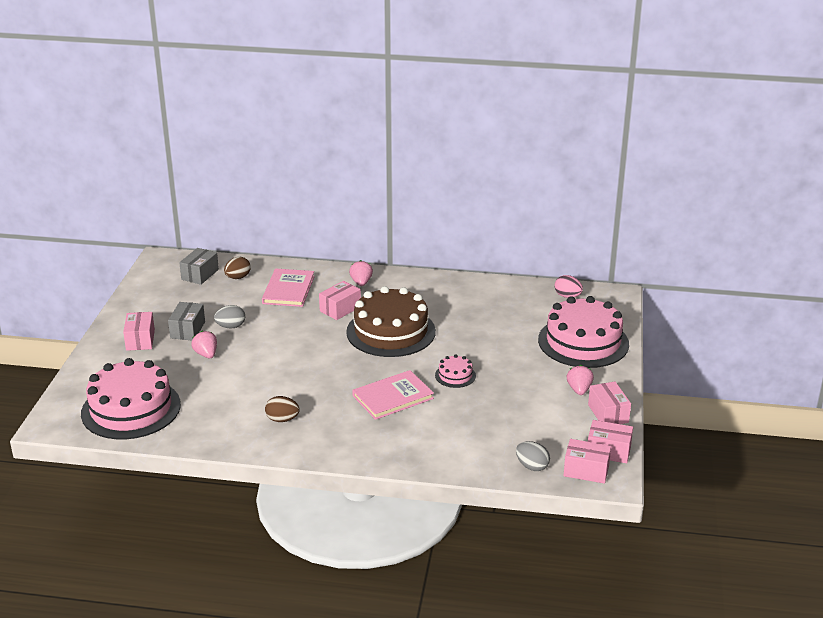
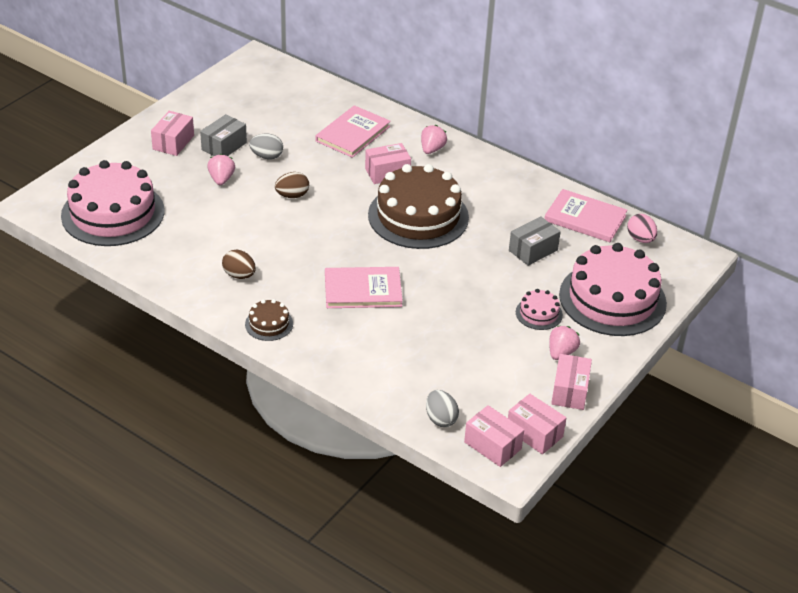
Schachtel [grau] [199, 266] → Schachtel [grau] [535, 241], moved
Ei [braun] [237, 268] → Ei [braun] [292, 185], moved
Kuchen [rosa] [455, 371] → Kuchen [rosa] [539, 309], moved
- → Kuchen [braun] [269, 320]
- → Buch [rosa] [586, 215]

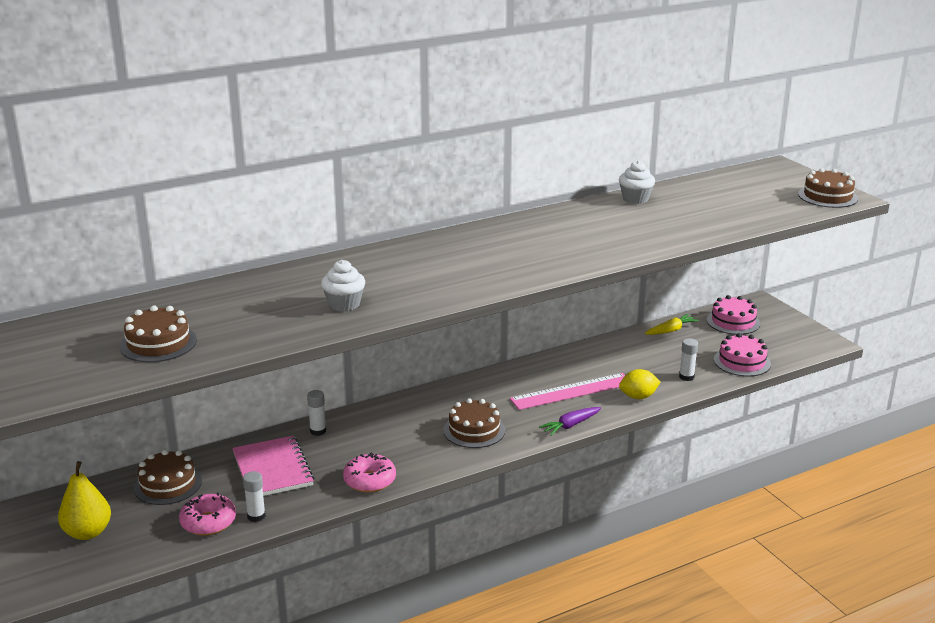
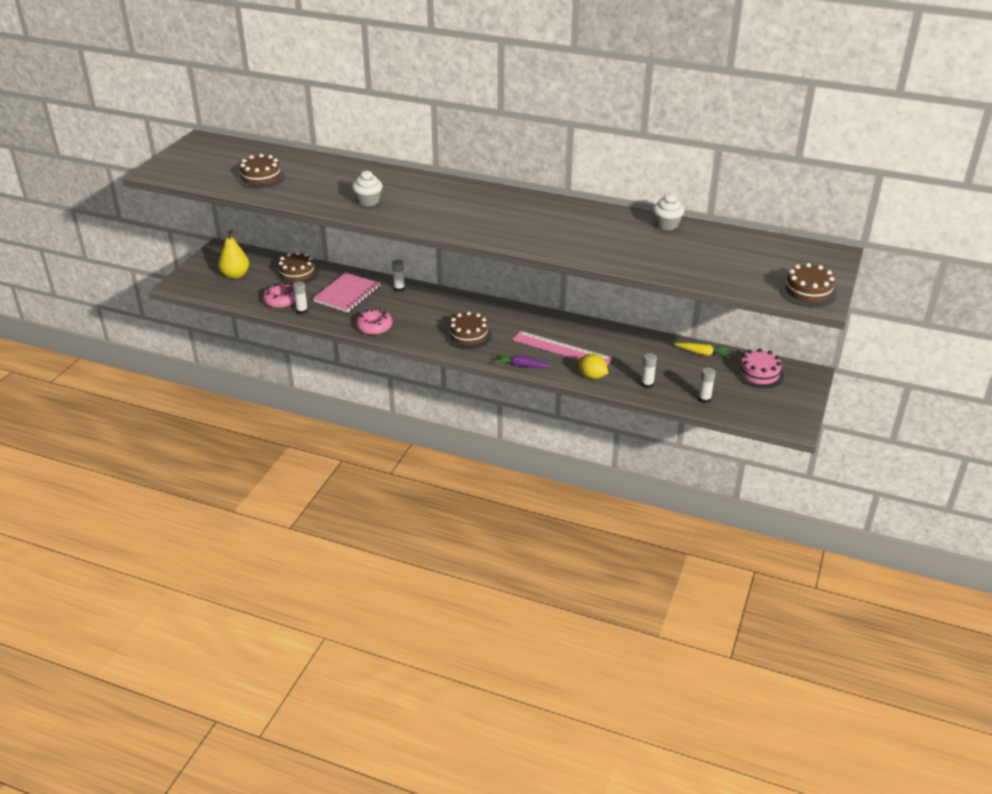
Kuchen [rosa] [742, 354] → Klebestift [weiß] [707, 385]

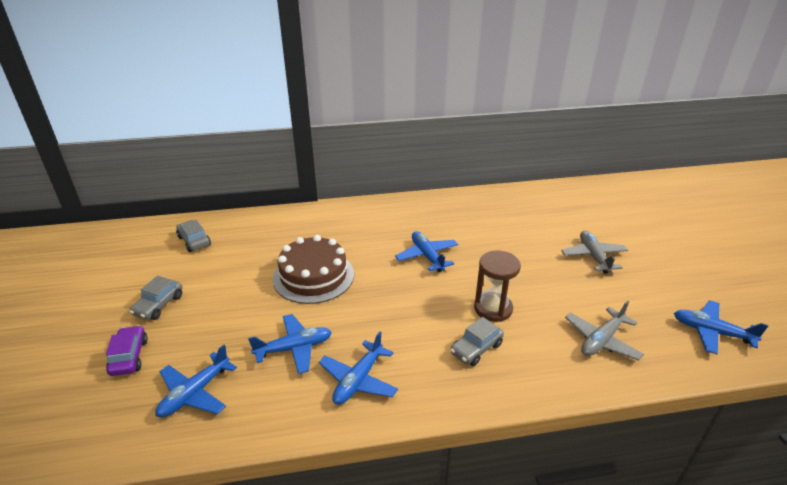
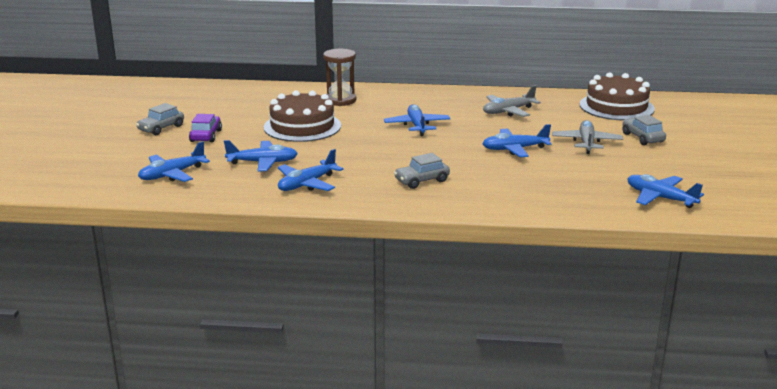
Auto [lila] [127, 350] → Auto [lila] [205, 128], moved
Auto [grau] [193, 236] → Auto [grau] [644, 130], moved
Sanduhr [braun] [497, 286] → Sanduhr [braun] [339, 77], moved
Flugzeug [grau] [604, 330] → Flugzeug [grau] [512, 101], moved
- → Flugzeug [blau] [517, 140]
- → Kuchen [braun] [617, 96]

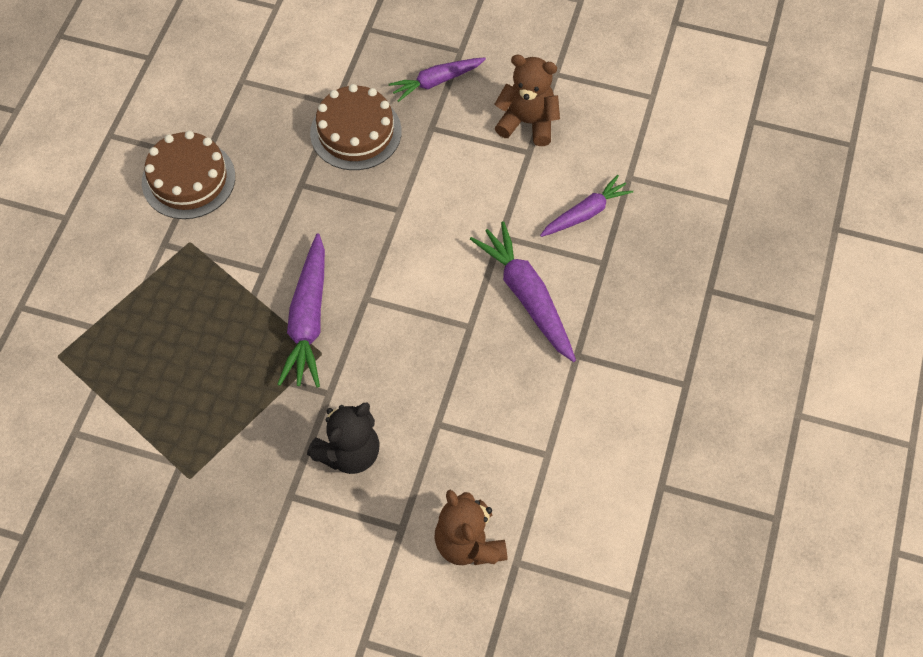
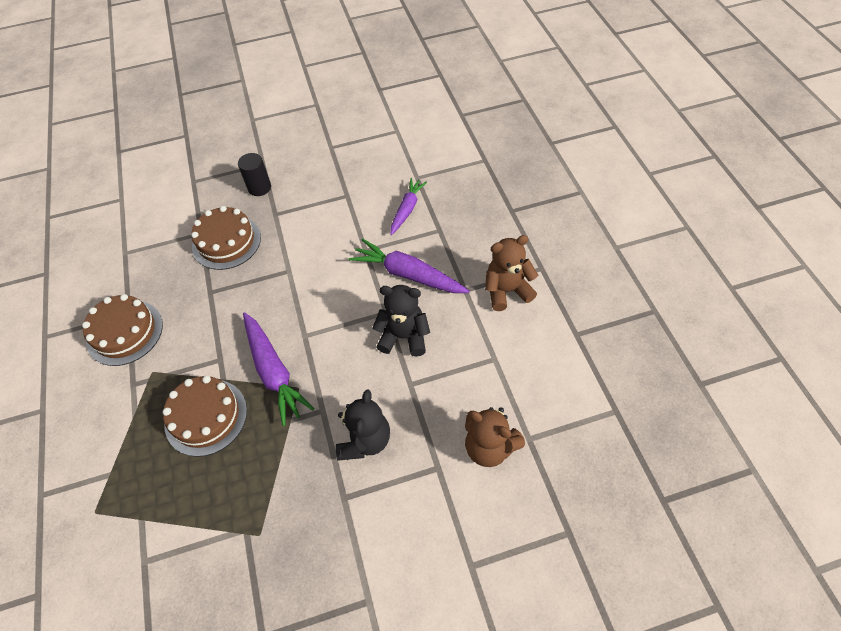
Karotte [lila] [437, 80] → Vollzylinder [schwarz] [254, 174]
Teddybär [braun] [527, 100] → Teddybär [braun] [511, 273], moved
- → Kuchen [braun] [205, 416]
- → Teddybär [schwarz] [401, 321]

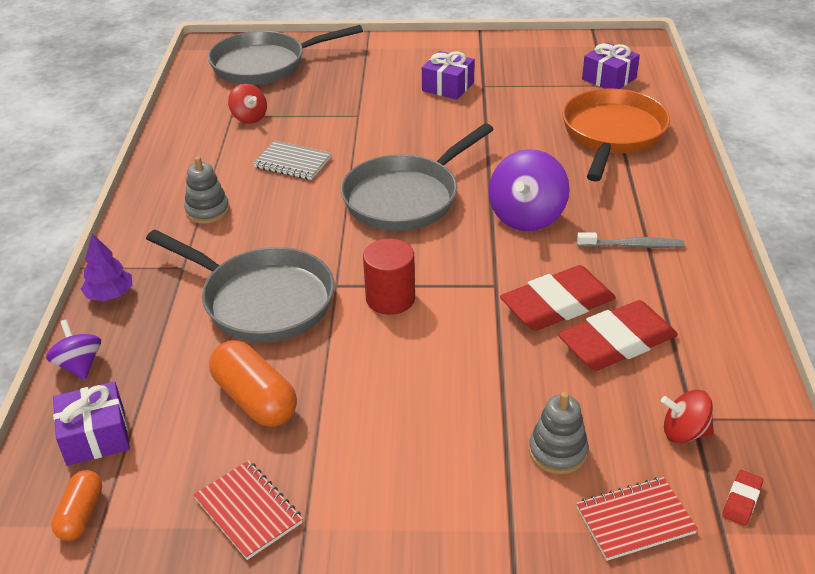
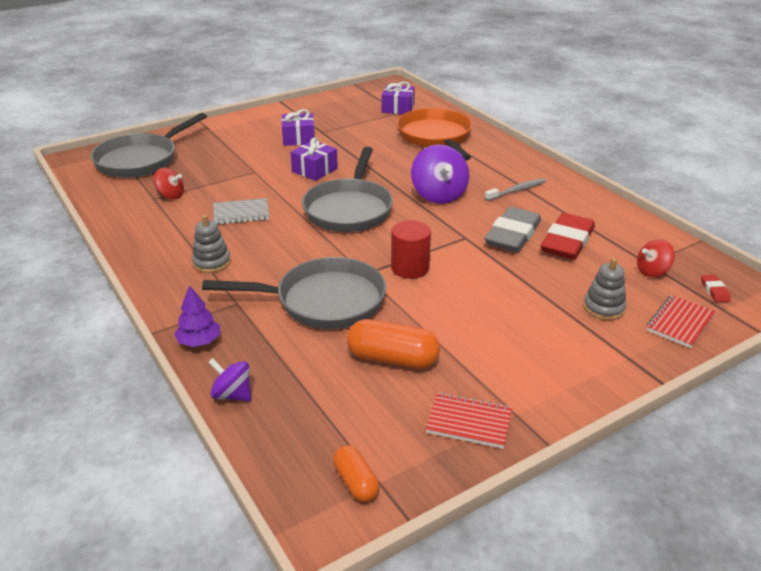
Geschenk [lila] [91, 423] → Geschenk [lila] [314, 159], moved
Radiergummi [rot] [558, 298] → Radiergummi [grau] [512, 229]

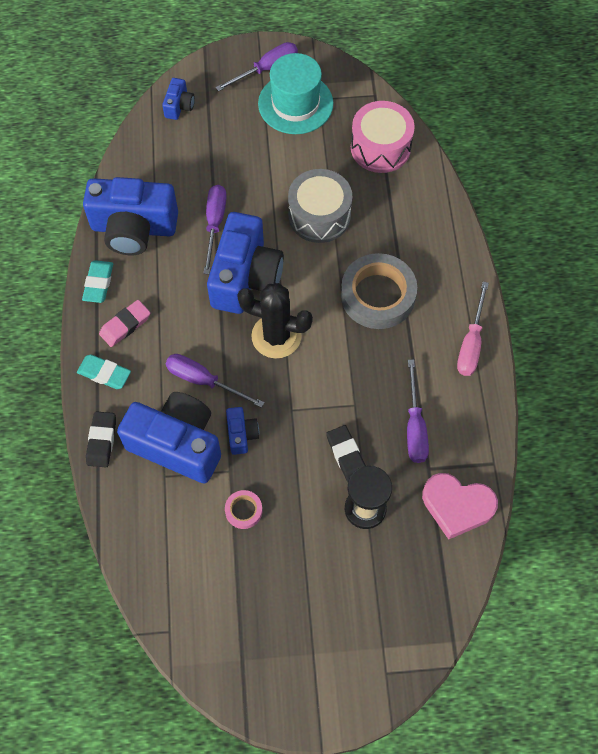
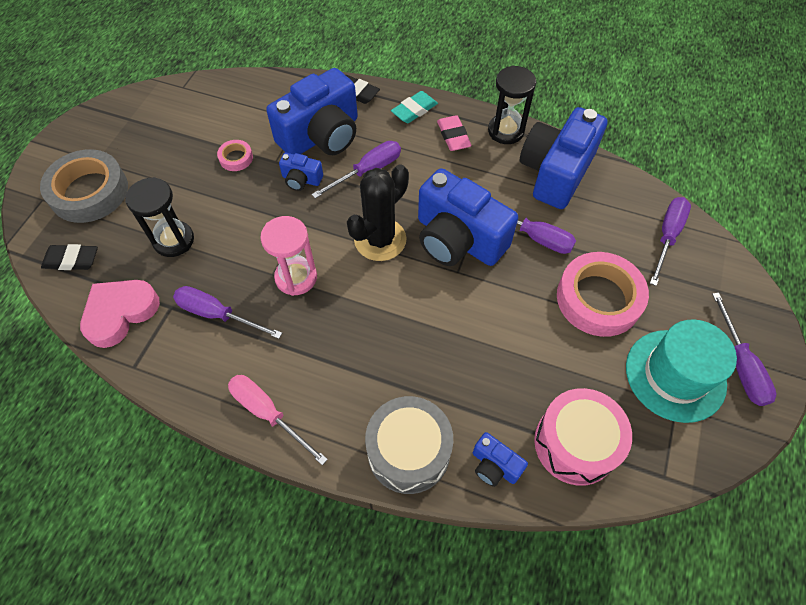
Radiergummi [türkis] [97, 281] → Sanduhr [schwarz] [512, 104]
Kamera [blau] [178, 99] → Kamera [blau] [500, 459], moved
Trommel [grau] [320, 206] → Trommel [grau] [409, 445], moved
Radiergummi [schwarz] [346, 453] → Radiergummi [schwarz] [69, 257], moved
Klebeband [grau] [379, 291] → Klebeband [grau] [84, 186], moved
- → Sanduhr [rosa] [288, 256]
- → Klebeband [rosa] [603, 294]
- → Schraubenzieher [lila] [670, 241]

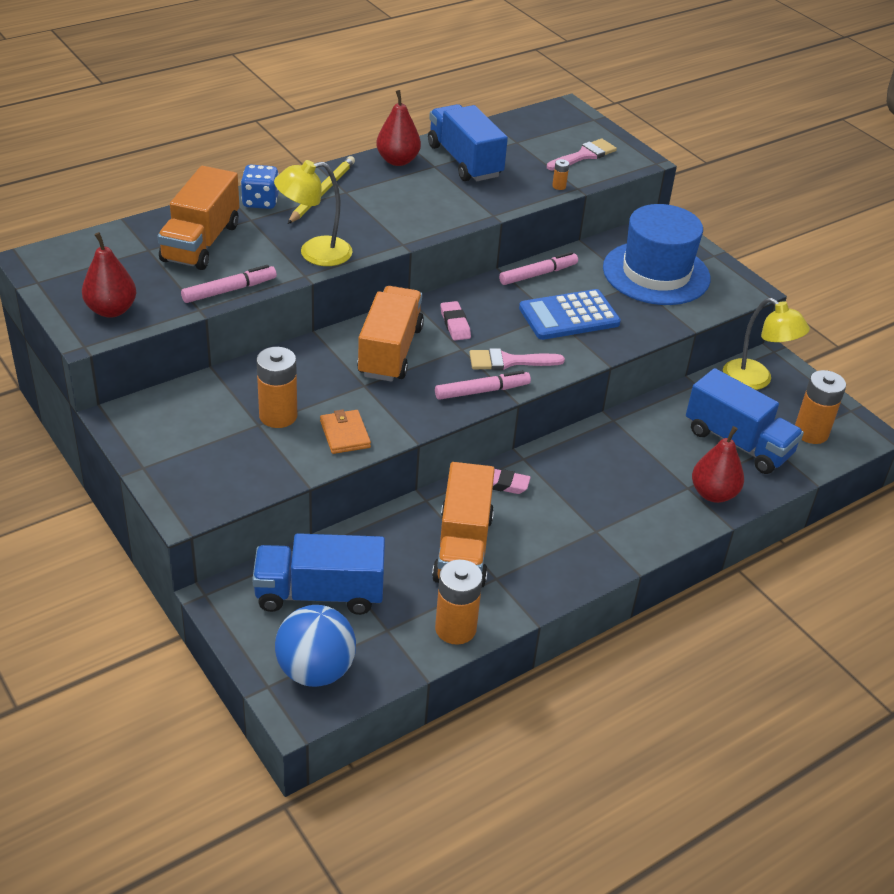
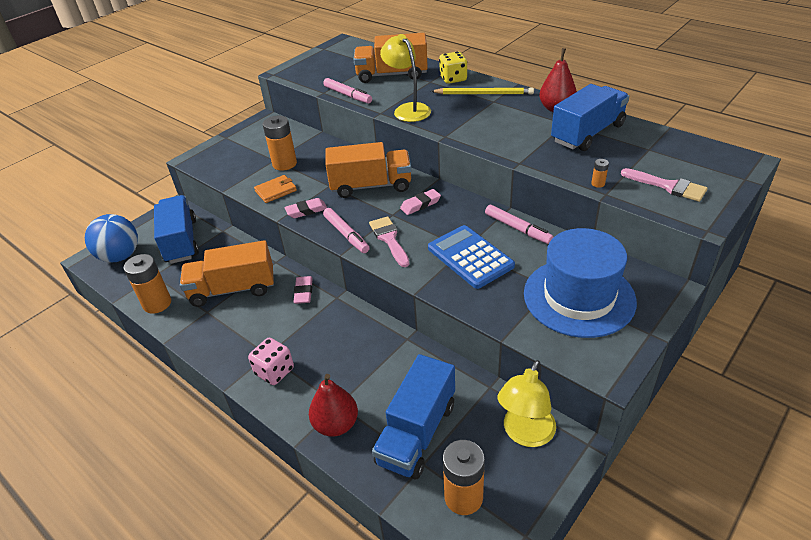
Birne [rot] [109, 275] → -
Spielwürfel [blau] [260, 187] → Spielwürfel [gelb] [453, 67]
- → Spielwürfel [rosa] [271, 361]
- → Radiergummi [rosa] [306, 208]

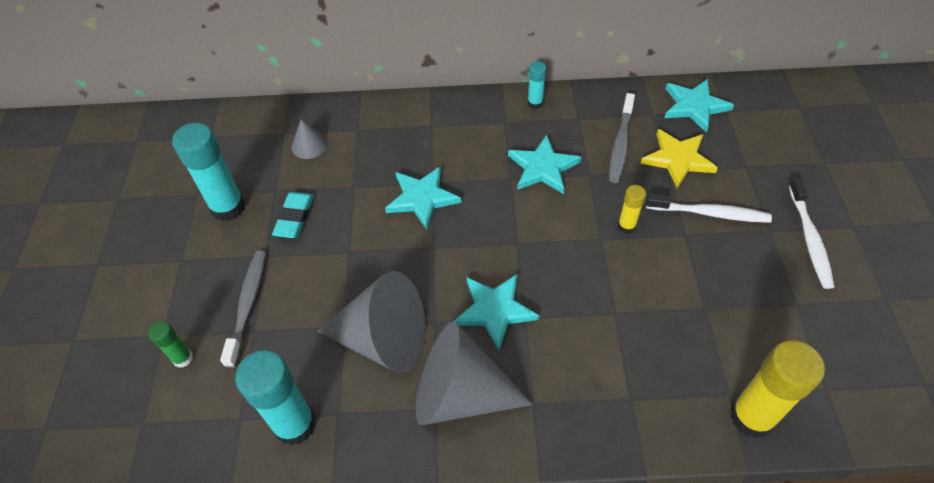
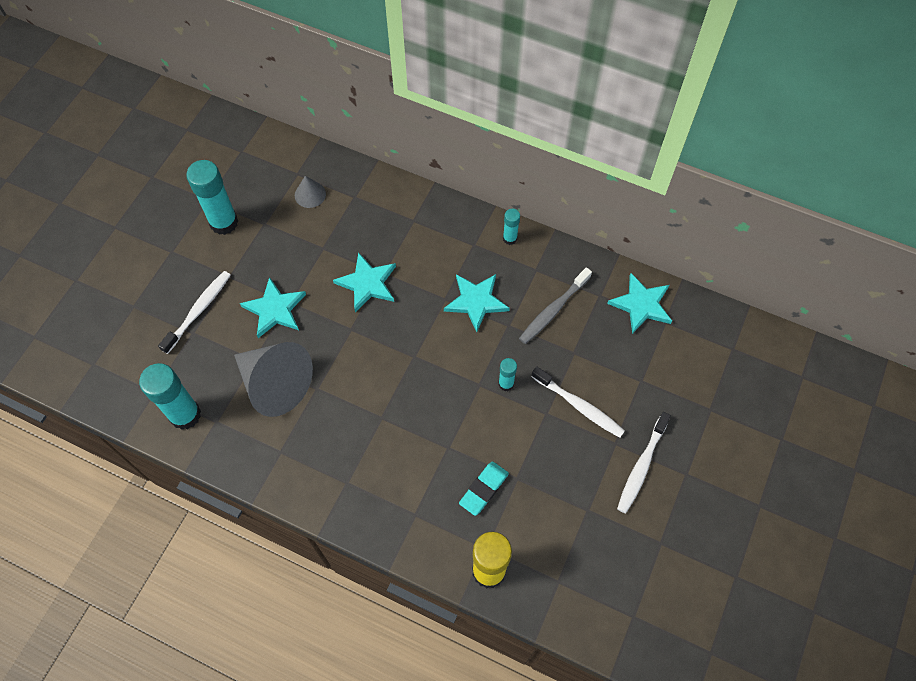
Klebestift [grün] [170, 344] → -
Zahnbürste [grau] [243, 309] → Zahnbürste [weiß] [194, 312]
Radiergummi [türkis] [293, 215] → Radiergummi [türkis] [484, 489], moved
Kegel [grau] [475, 373] → -
Stern [türkis] [496, 312] → Stern [türkis] [273, 307], moved
Klebestift [gelb] [632, 209] → Klebestift [türkis] [508, 374]
Stern [gelb] [679, 158] → -

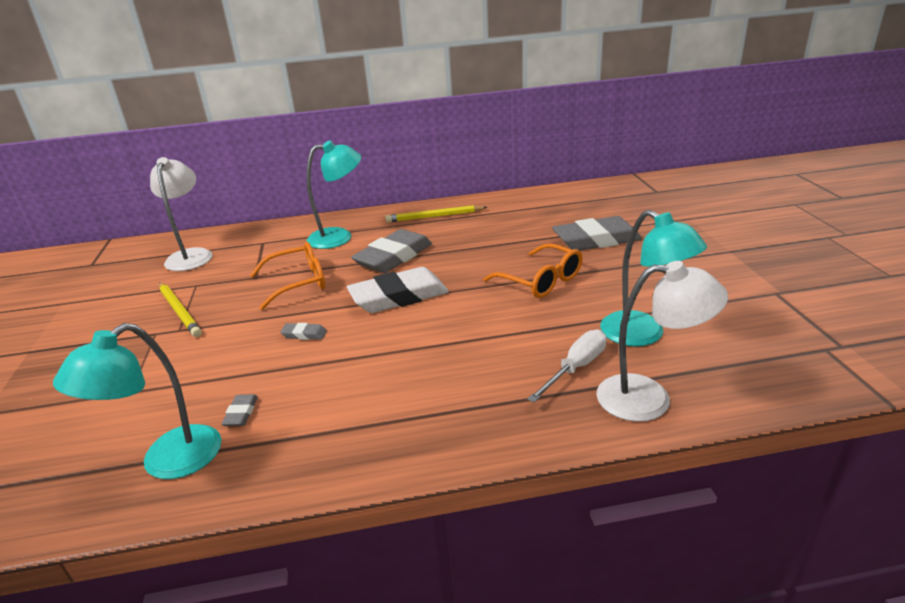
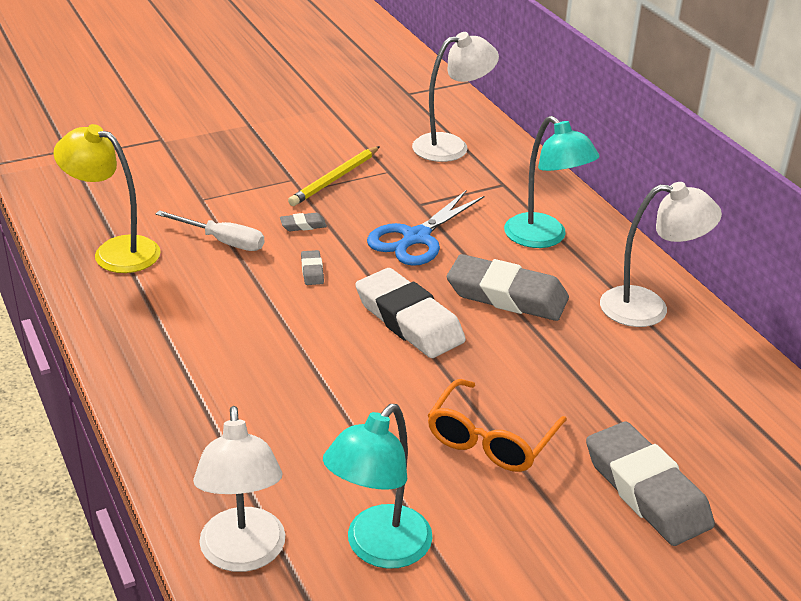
Lampe [türkis] [137, 401] → Lampe [gelb] [107, 198]
Radiergummi [grau] [239, 410] → Radiergummi [grau] [303, 222], moved
Brille [orange] [287, 276] → Schere [blau] [426, 228]
Bleistift [gelb] [436, 214] → Lampe [weiß] [661, 254]
Schraubenzieher [weiß] [567, 366] → Schraubenzieher [weiß] [210, 230], moved

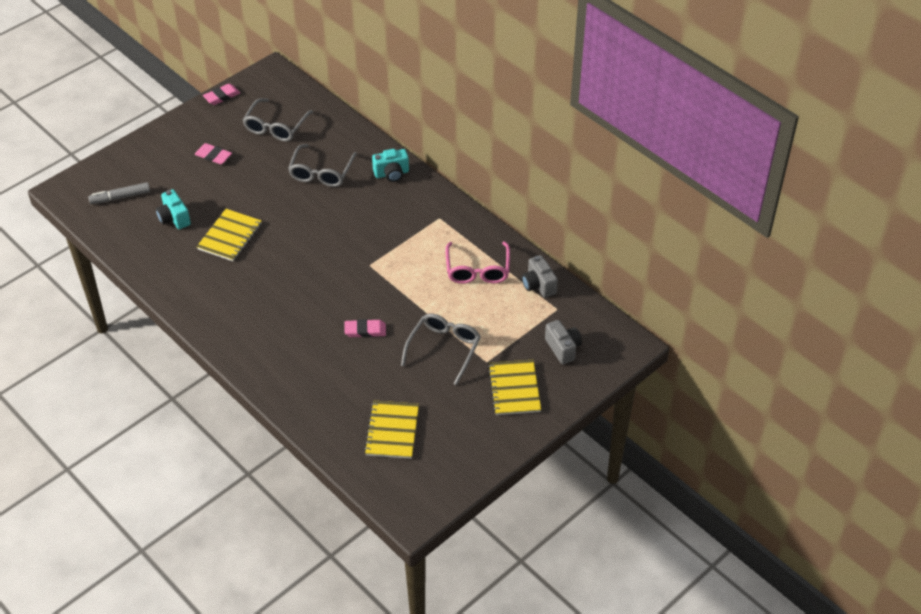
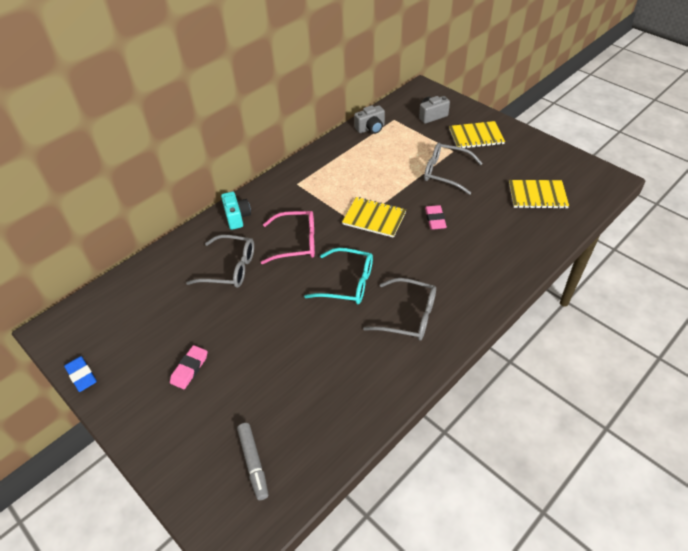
Kamera [türkis] [173, 209] → -
Notizbuch [gelb] [229, 235] → Notizbuch [gelb] [374, 217], moved
Radiergummi [rosa] [221, 94] → Radiergummi [blau] [80, 374]
Brille [grau] [278, 120] → Brille [grau] [399, 309], moved
Brille [rosa] [478, 263] → Brille [rosa] [288, 237], moved
- → Brille [türkis] [338, 276]

